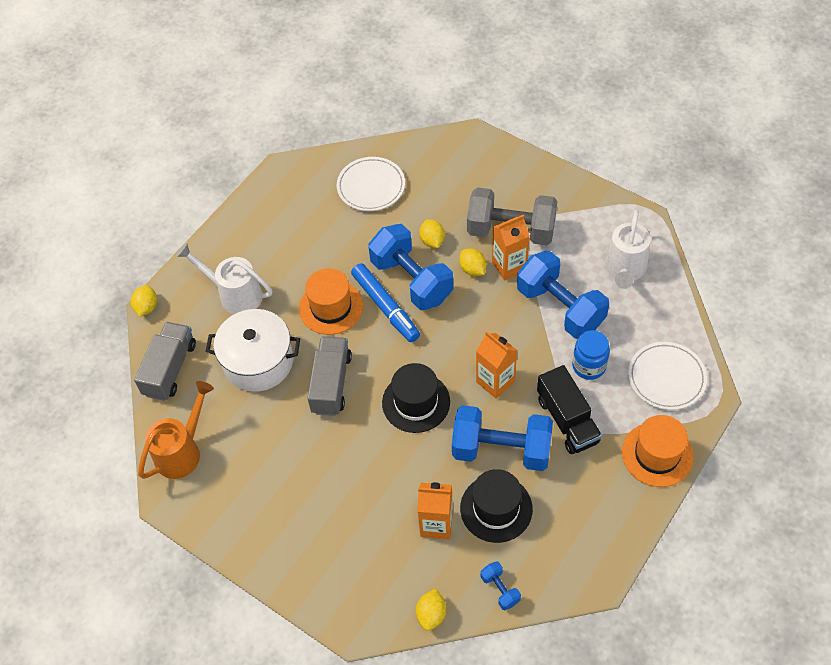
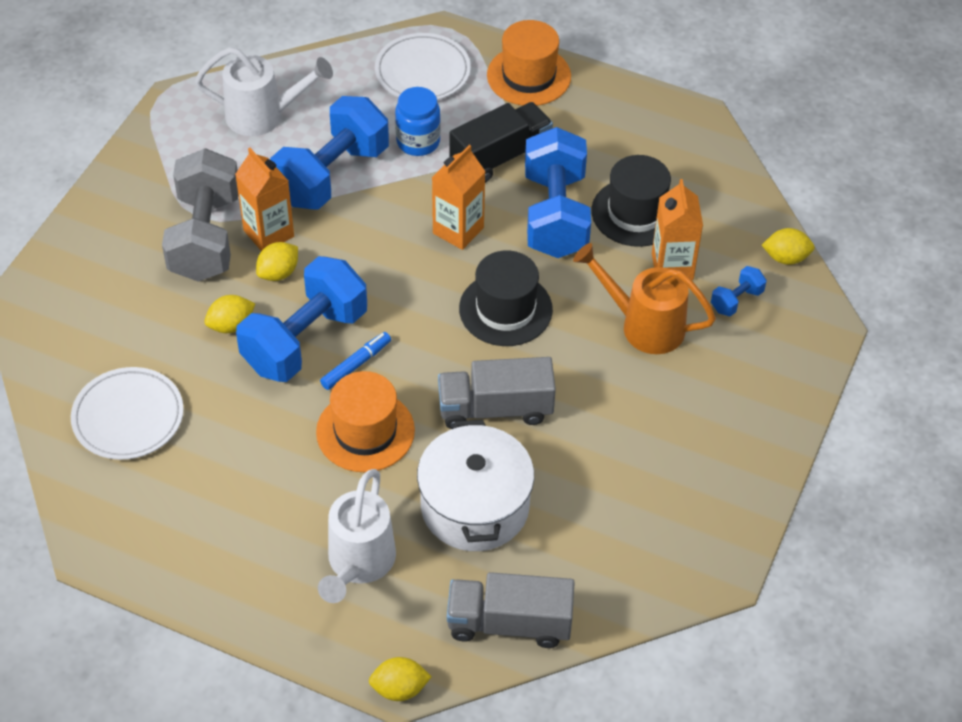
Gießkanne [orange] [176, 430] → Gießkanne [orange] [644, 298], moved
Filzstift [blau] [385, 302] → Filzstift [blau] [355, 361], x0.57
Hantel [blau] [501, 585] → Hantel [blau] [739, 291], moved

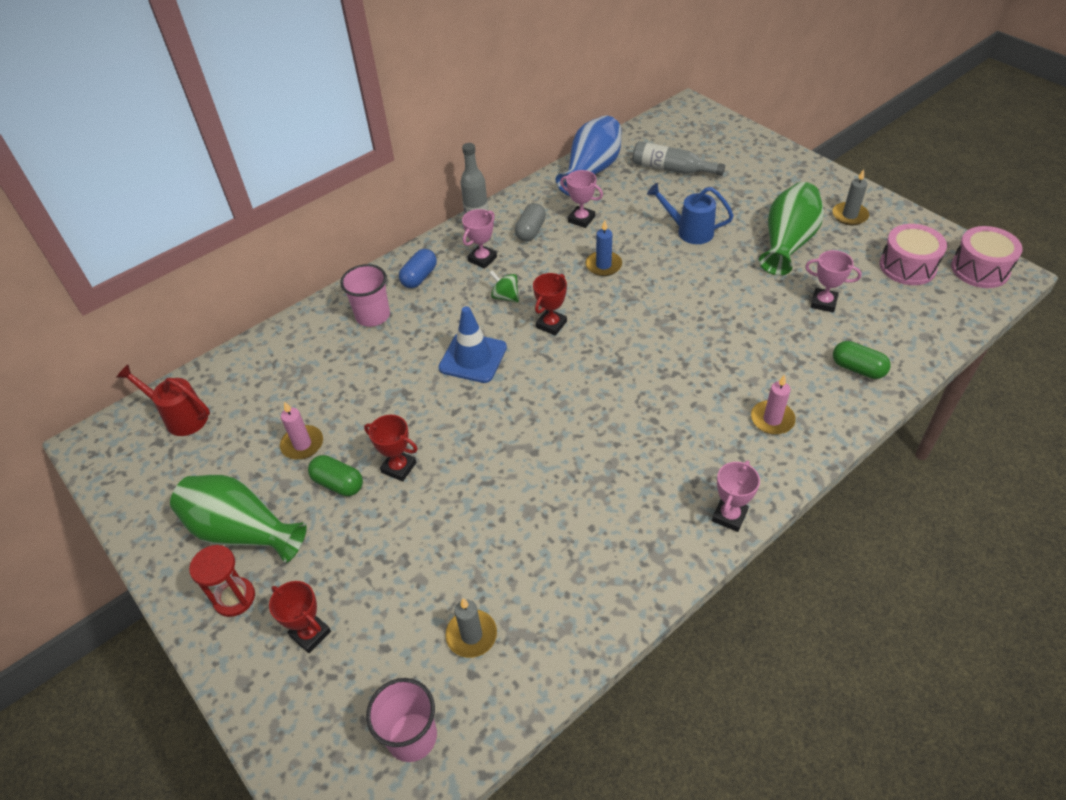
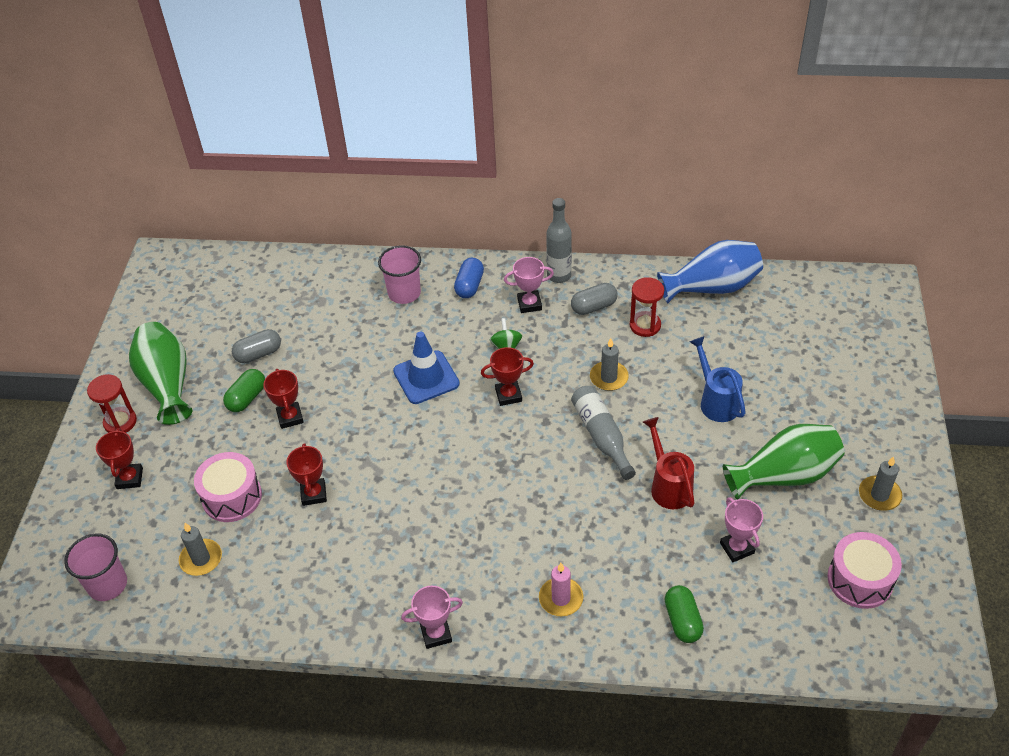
Gießkanne [rot] [163, 400] → Gießkanne [rot] [668, 463], moved
Kerze [rosa] [301, 430] → Kapsel [grau] [256, 346]
Kapsel [grün] [335, 475] → Kapsel [grün] [244, 390], 45 degrees clockwise
Kapsel [blau] [418, 268] → Kapsel [blau] [469, 278], 60 degrees counterclockwise
Pokal [rosa] [581, 199] → Sanduhr [rot] [647, 307]
Kerze [blau] [604, 248] → Kerze [grau] [609, 364]
Flasche [grau] [679, 158] → Flasche [grau] [603, 433], moved
Trommel [rosa] [987, 257] → Trommel [rosa] [228, 487], moved
- → Pokal [rot] [306, 474]

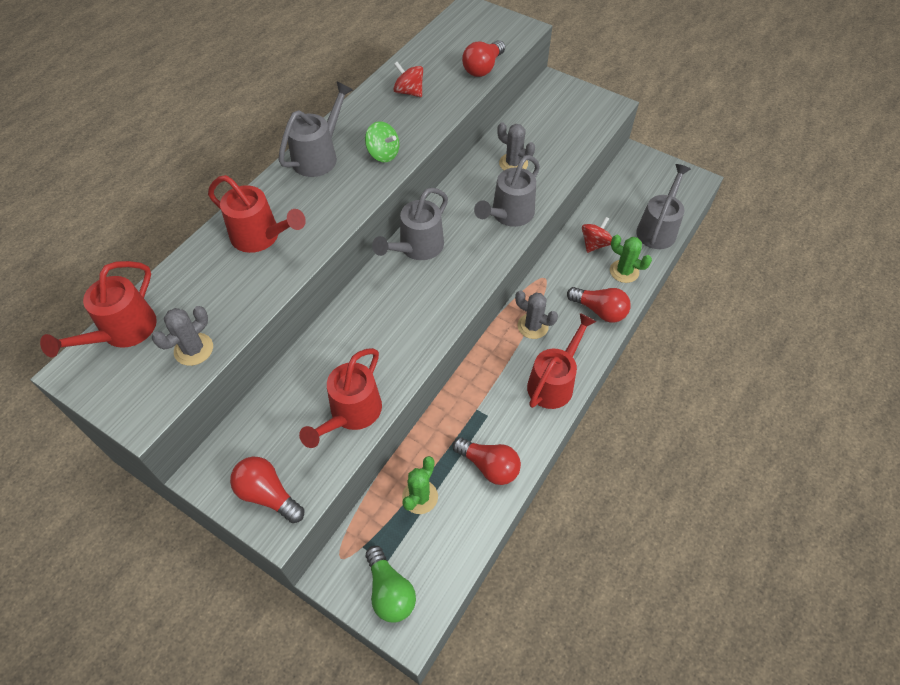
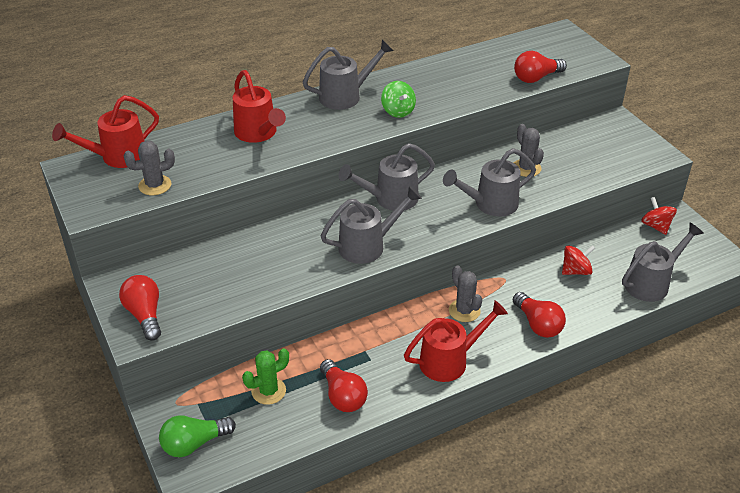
Gießkanne [rot] [340, 398] → -
Glühbirne [grün] [391, 584] → Glühbirne [grün] [197, 436], 60 degrees clockwise
Kreisel [rot] [408, 79] → Kreisel [rot] [659, 216], moved
Kaktus [grün] [631, 259] → -
- → Gießkanne [grau] [371, 225]

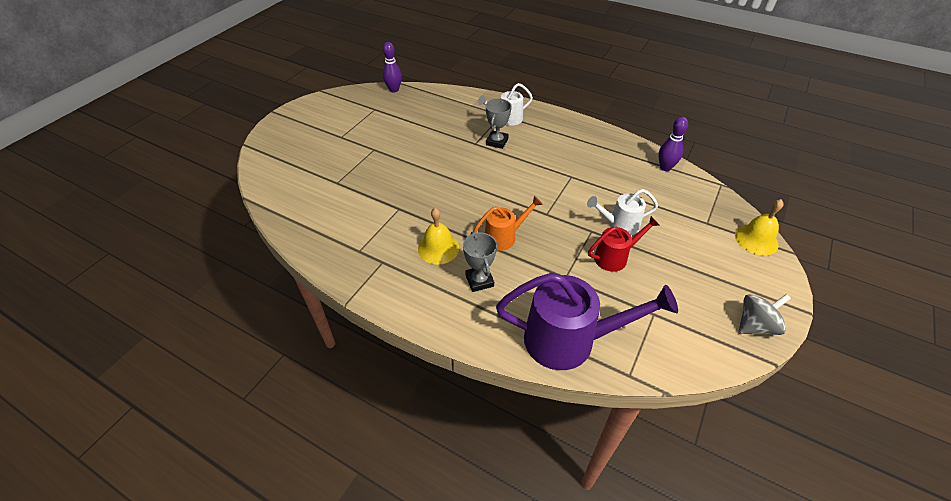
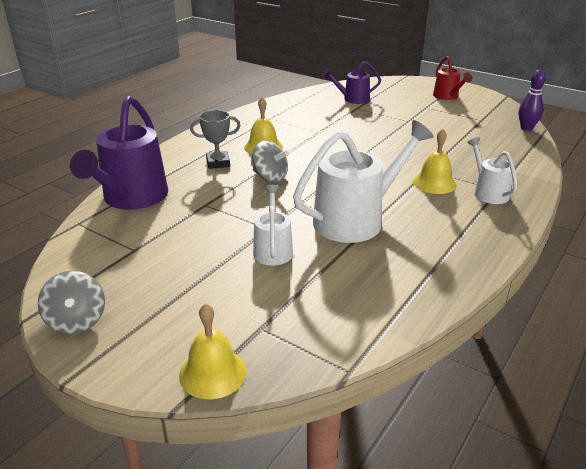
Gießkanne [orange] [508, 223] → Kreisel [grau] [270, 162]
Pokal [grau] [499, 124] → Glocke [gelb] [435, 161]
Gießkanne [rot] [623, 244] → Gießkanne [rot] [453, 78], moved
Bowlingkegel [lila] [673, 144] → -
- → Gießkanne [weiß] [363, 181]
- → Gießkanne [lila] [351, 82]

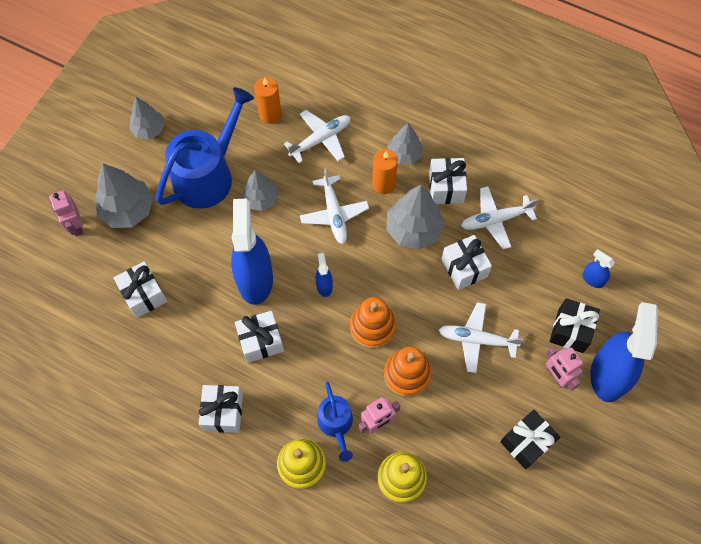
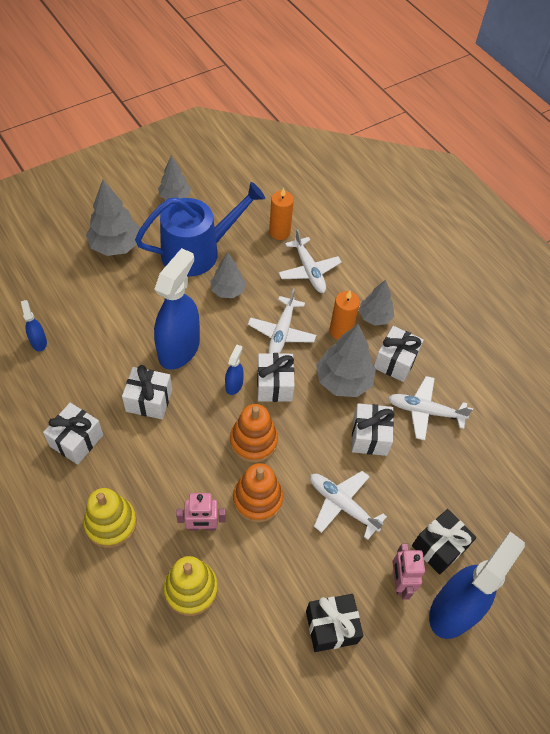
Roboter [rosa] [66, 213] → -
Geschenk [weiß] [140, 289] → Geschenk [weiß] [276, 377], moved
Flugzeug [weiß] [317, 136] → Flugzeug [weiß] [310, 261], 75 degrees clockwise
Gießkanne [blau] [335, 422] → -
Sprühflasche [blau] [598, 268] → Sprühflasche [blau] [34, 325], moved

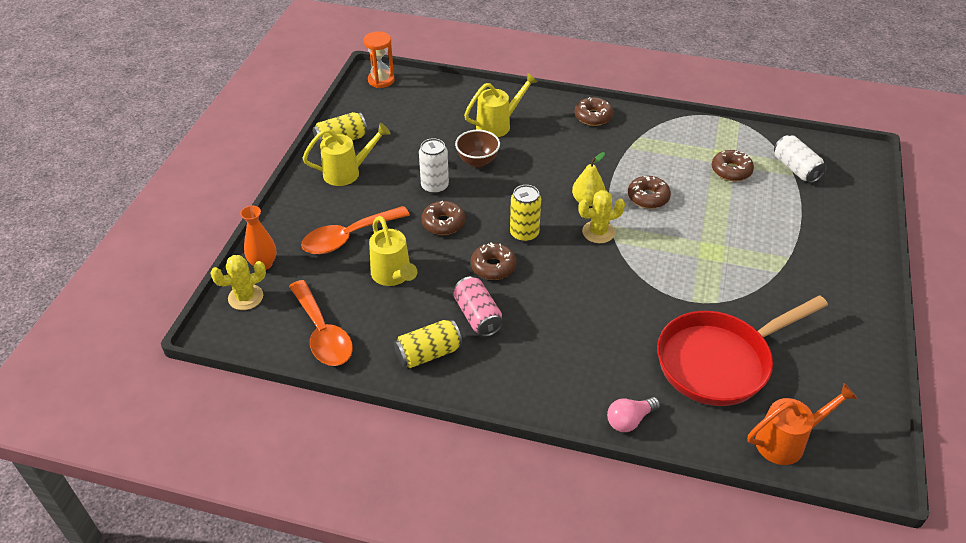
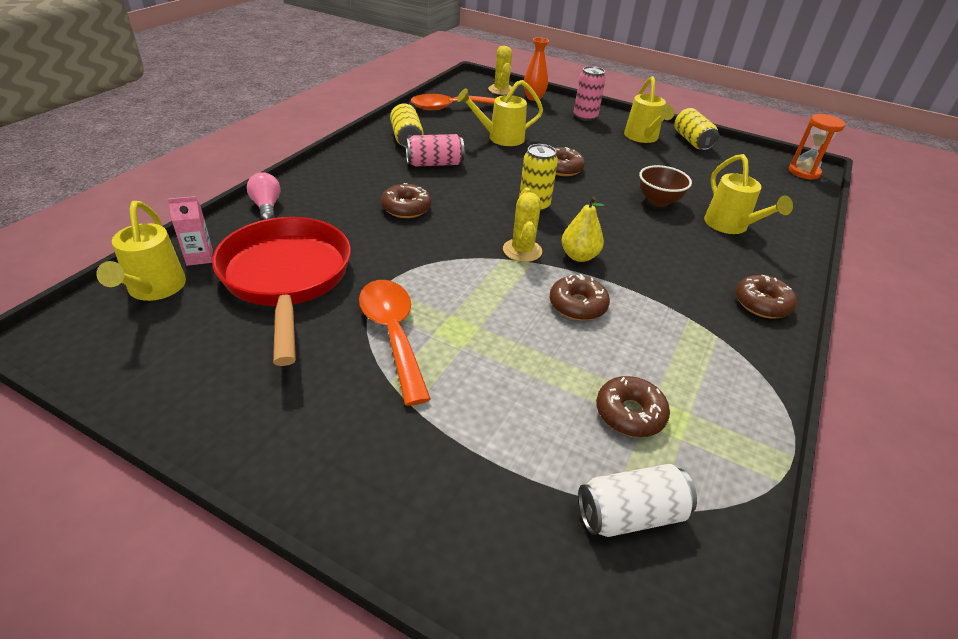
Löffel [orange] [355, 230] → Löffel [orange] [395, 343], moved
Dose [weiß] [434, 166] → -
Donut [braun] [494, 261] → Donut [braun] [406, 200], moved
Gießkanne [orange] [802, 424] → Gießkanne [gelb] [141, 251]
- → Getränkekarton [rosa] [190, 231]
- → Dose [rosa] [590, 93]

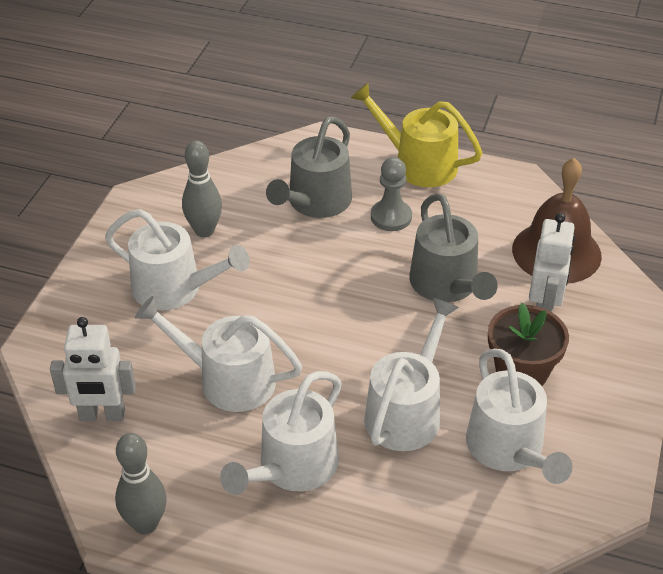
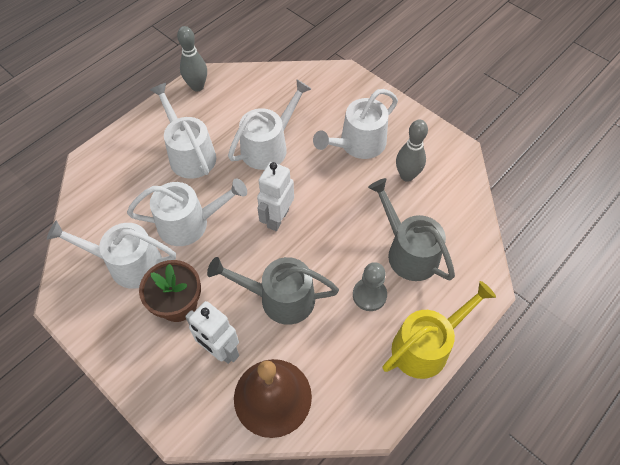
Roboter [weiß] [93, 369] → Roboter [weiß] [275, 196], moved
Gießkanne [weiß] [411, 374] → Gießkanne [weiß] [187, 212], 60 degrees counterclockwise

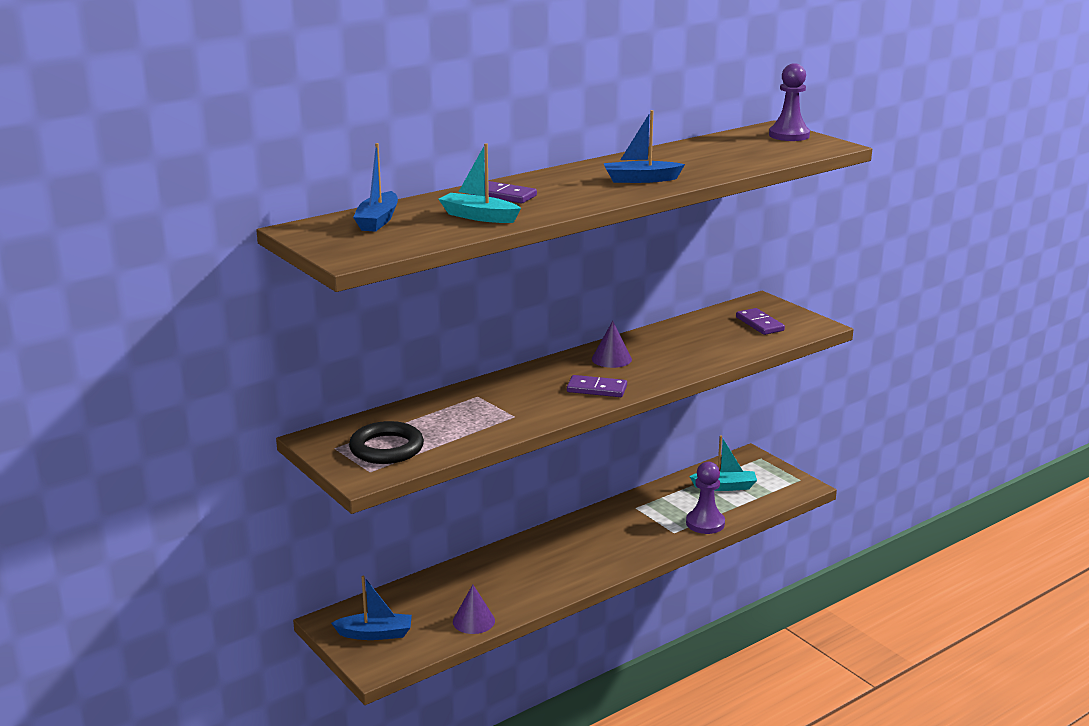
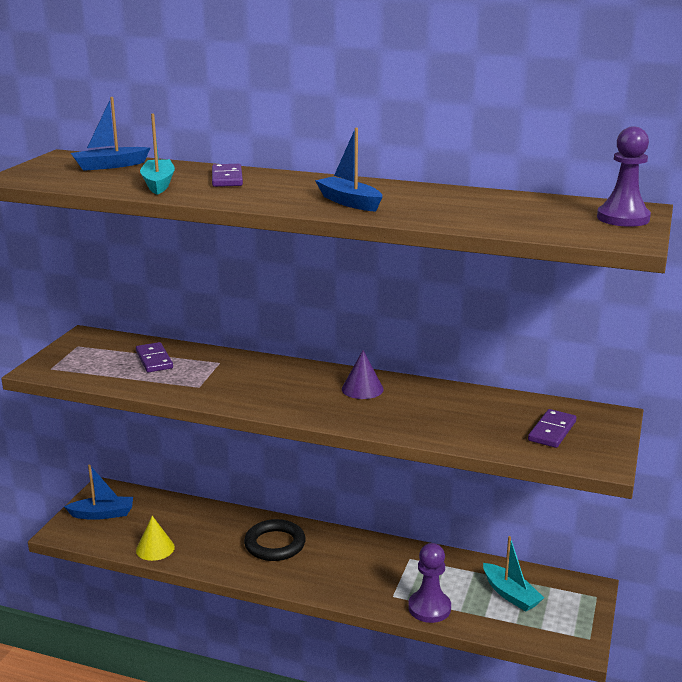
Boot [blau] [371, 607] → Boot [blau] [98, 492], 60 degrees counterclockwise
Ring [schwarz] [386, 442] → Ring [schwarz] [275, 540], moved
Kegel [lila] [474, 609] → Kegel [gelb] [155, 538]
Dominostein [lila] [597, 386] → Dominostein [lila] [154, 357], moved

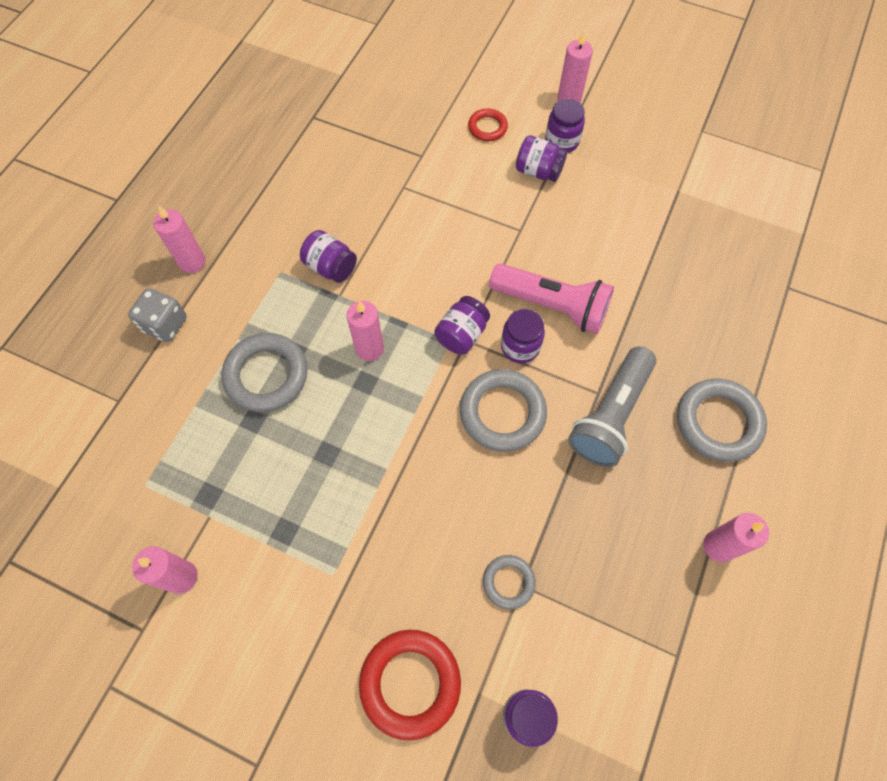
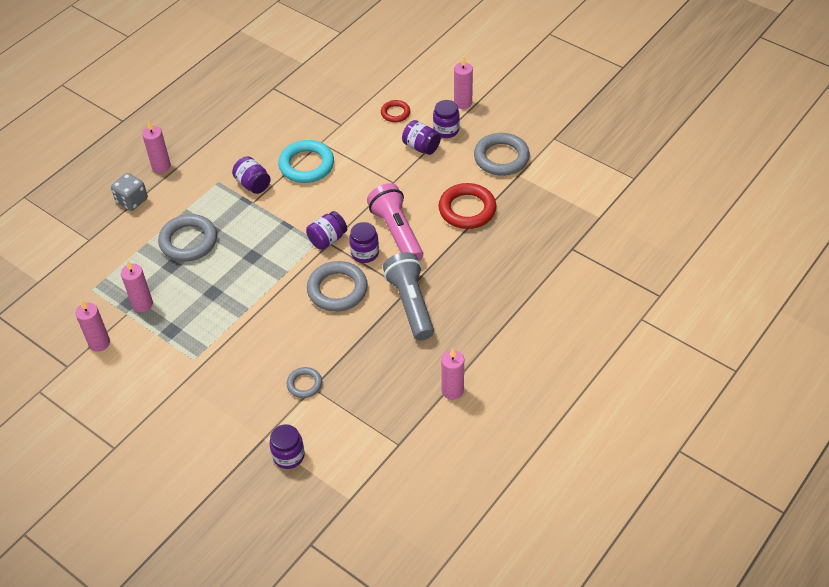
Kerze [rosa] [365, 331] → Kerze [rosa] [137, 286], moved
Ring [rot] [410, 685] → Ring [rot] [467, 206], moved
Taschenlampe [rosa] [551, 298] → Taschenlampe [rosa] [395, 222], 150 degrees counterclockwise
Taschenlampe [grau] [612, 406] → Taschenlampe [grau] [408, 296], 120 degrees clockwise
Ring [grau] [722, 420] → Ring [grau] [502, 154], moved
- → Ring [türkis] [306, 161]

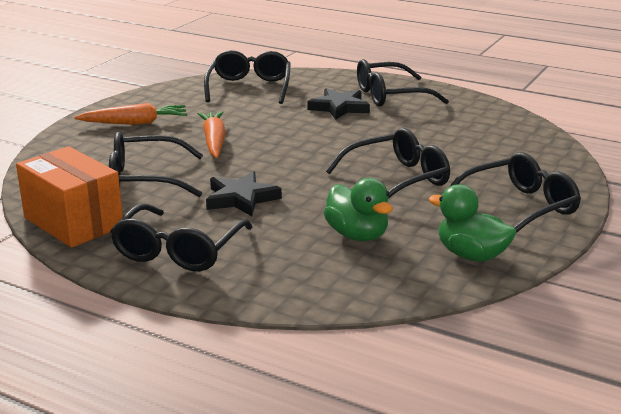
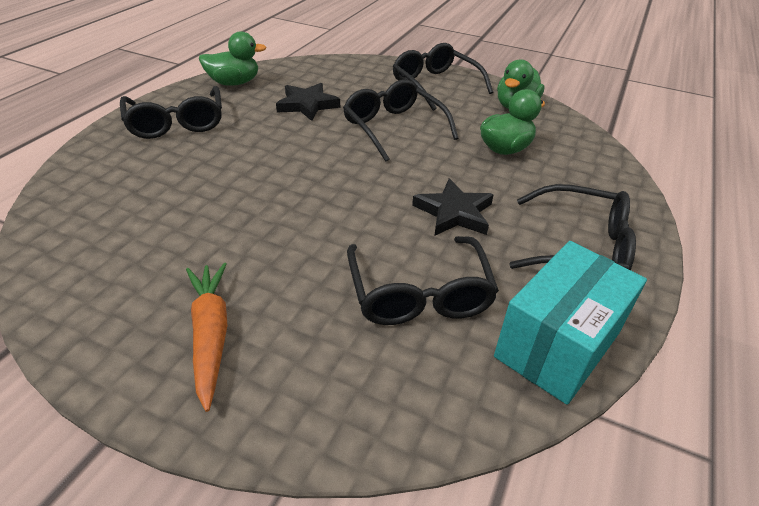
Schachtel [orange] [69, 197] → Schachtel [türkis] [570, 323]
Karotte [orange] [212, 134] → -
Brille [schwarz] [247, 77] → -
Stern [schwarz] [338, 104] → Stern [schwarz] [308, 102], moved
- → Ente [grün] [233, 58]

